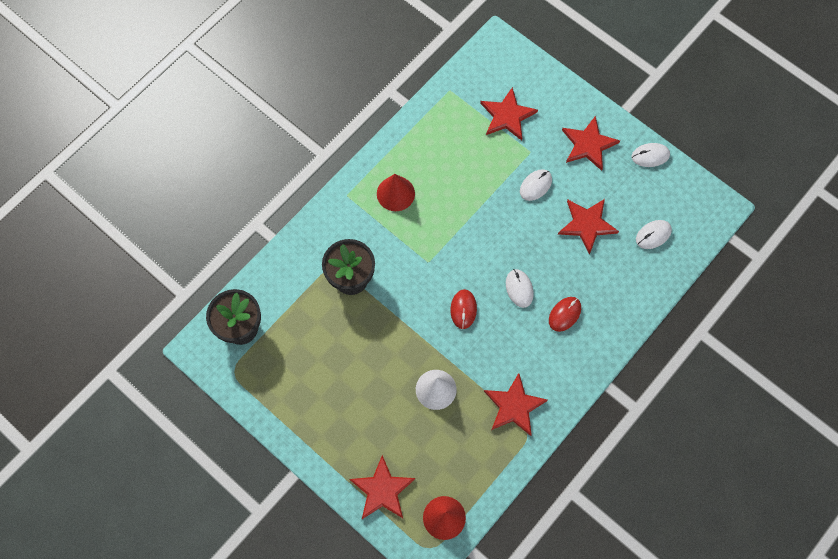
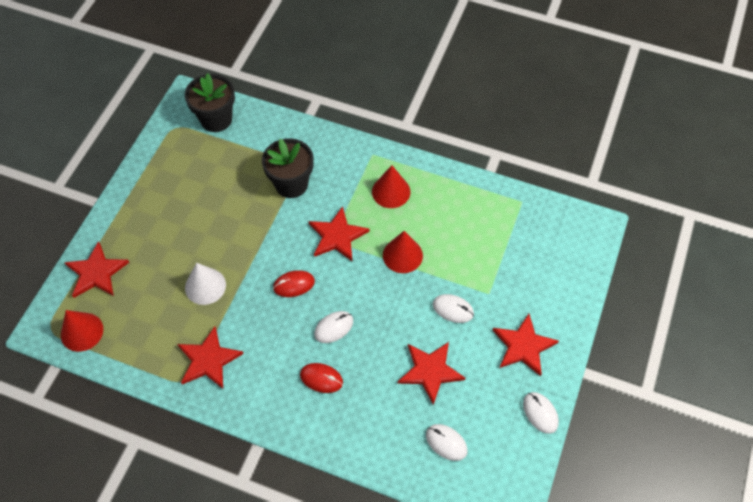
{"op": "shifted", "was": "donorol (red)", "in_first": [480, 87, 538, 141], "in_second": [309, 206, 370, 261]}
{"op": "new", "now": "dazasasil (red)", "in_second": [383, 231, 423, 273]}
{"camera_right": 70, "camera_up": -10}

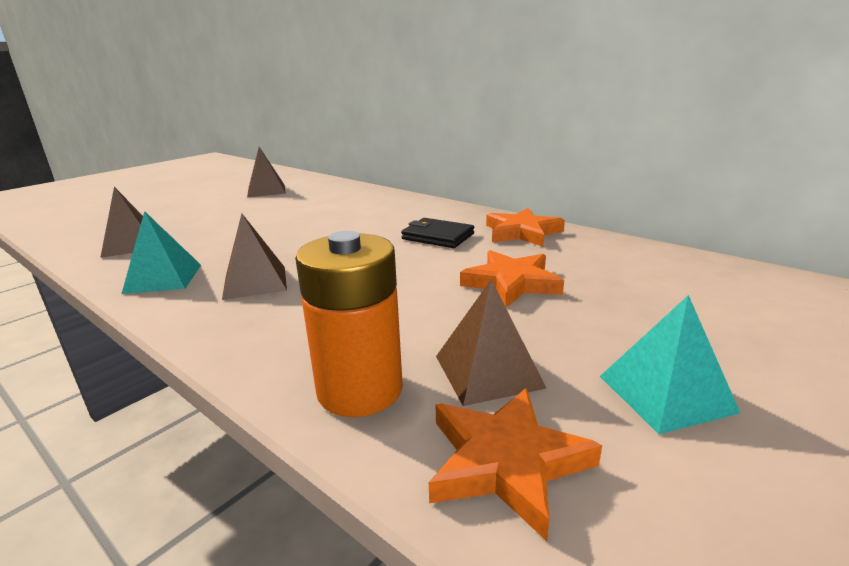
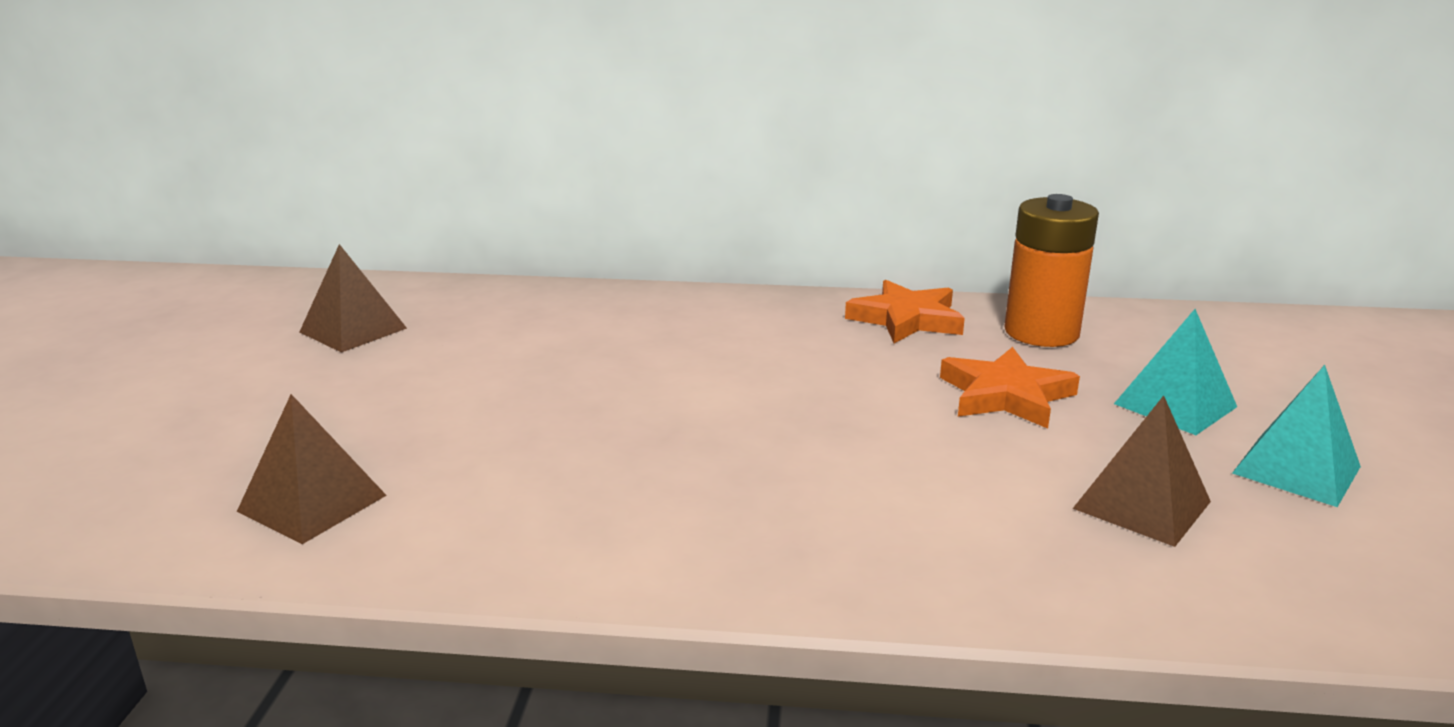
{"op": "shifted", "was": "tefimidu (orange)", "in_first": [295, 231, 403, 417], "in_second": [1004, 194, 1099, 347]}
{"op": "shifted", "was": "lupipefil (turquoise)", "in_first": [122, 211, 201, 294], "in_second": [1114, 309, 1237, 435]}
{"op": "gone", "was": "lupipefil (brown)", "in_first": [222, 214, 287, 300]}
{"op": "gone", "was": "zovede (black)", "in_first": [401, 218, 474, 248]}
{"op": "gone", "was": "donorol (orange)", "in_first": [429, 388, 602, 541]}
{"camera_right": -35, "camera_up": 0}

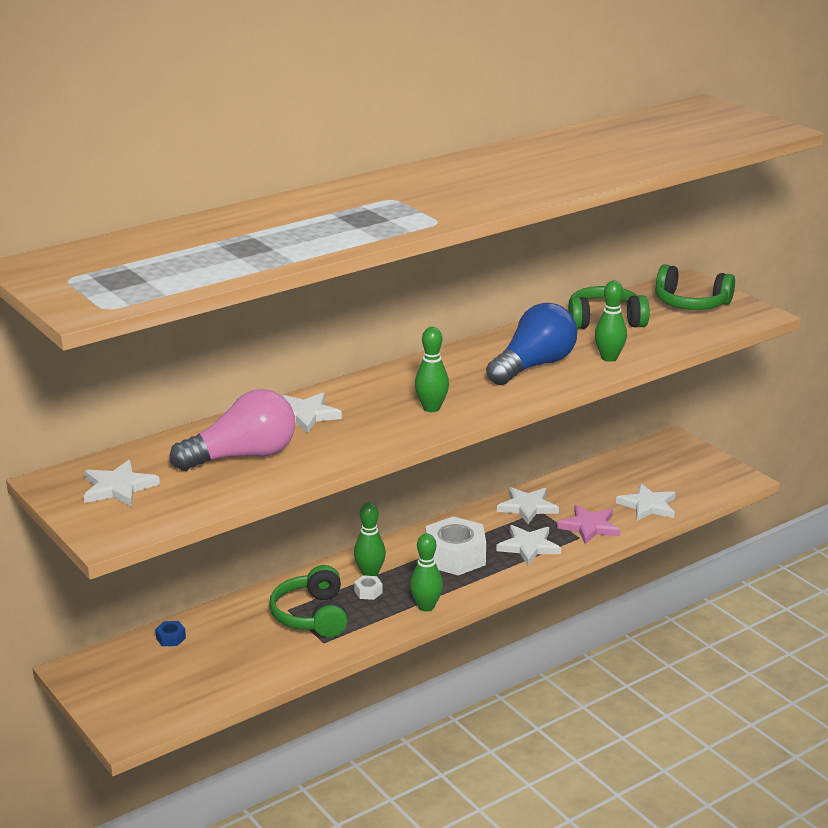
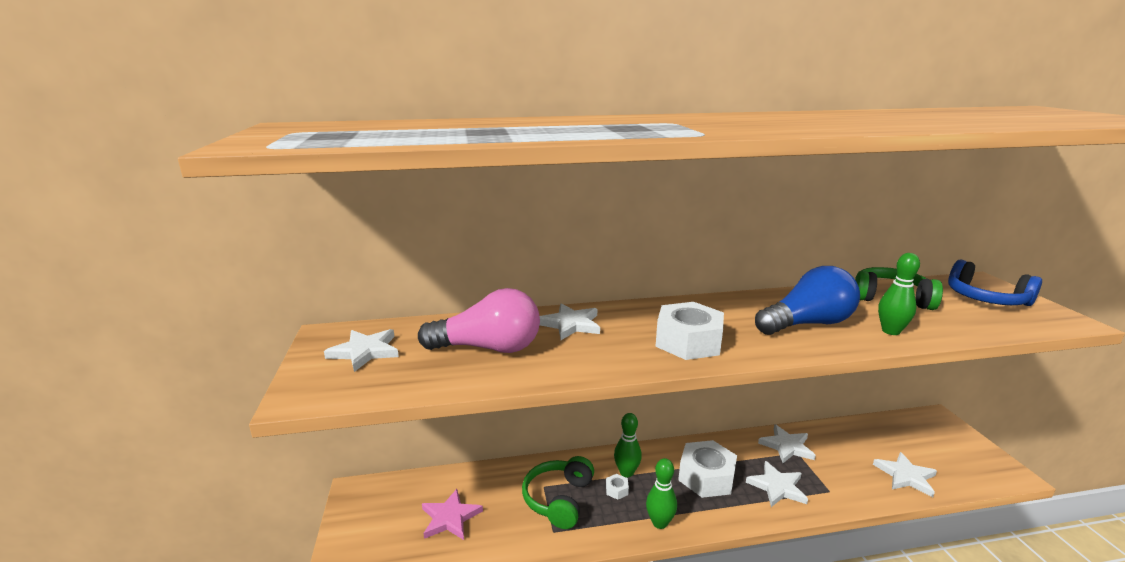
{"op": "shifted", "was": "donorol (pink)", "in_first": [557, 505, 620, 544], "in_second": [422, 489, 483, 540]}
{"op": "swapped", "was": "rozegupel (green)", "now": "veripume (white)", "in_first": [415, 327, 449, 412], "in_second": [655, 302, 724, 360]}
{"op": "repainted", "was": "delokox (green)", "now": "delokox (blue)", "in_first": [655, 264, 735, 310], "in_second": [948, 260, 1042, 306]}
{"op": "gone", "was": "veripume (blue)", "in_first": [155, 621, 186, 646]}
{"camera_right": 25, "camera_up": -5}

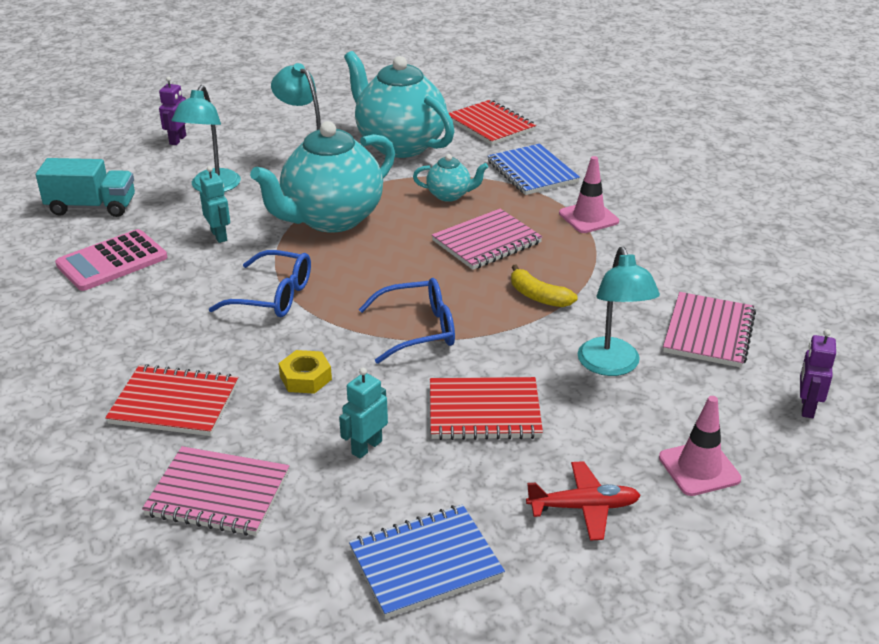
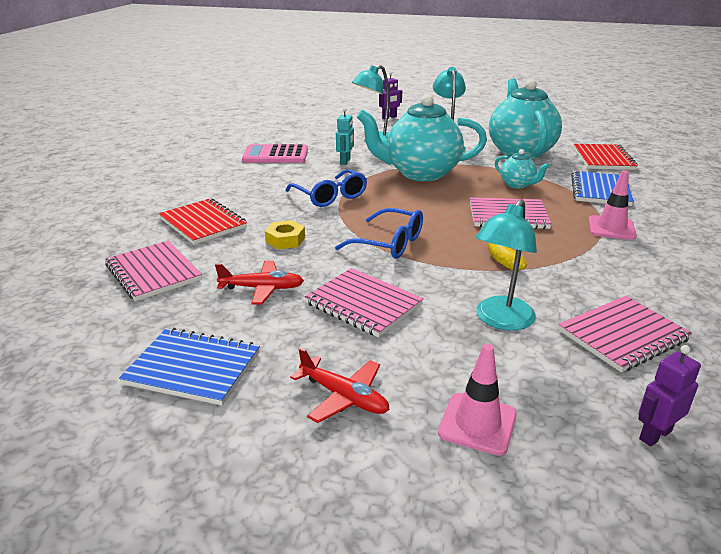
{"op": "swapped", "was": "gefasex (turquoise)", "now": "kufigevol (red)", "in_first": [339, 368, 388, 459], "in_second": [215, 261, 304, 305]}
{"op": "repainted", "was": "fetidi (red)", "now": "fetidi (pink)", "in_first": [430, 377, 543, 440], "in_second": [305, 268, 424, 337]}
{"op": "gone", "was": "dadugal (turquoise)", "in_first": [36, 158, 135, 217]}
{"camera_right": 40, "camera_up": -5}

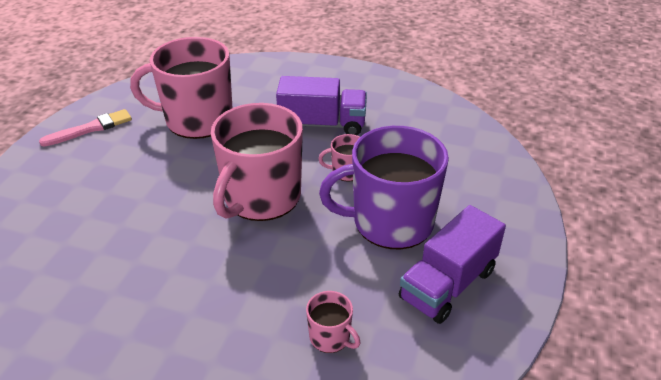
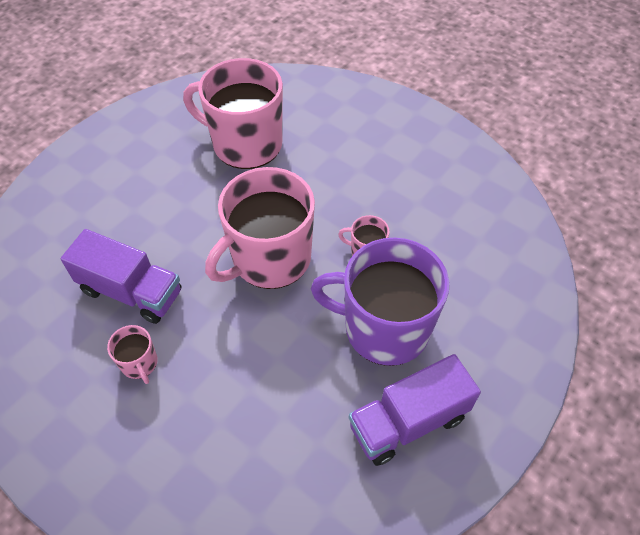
{"op": "shifted", "was": "dadugal (purple)", "in_first": [276, 76, 367, 135], "in_second": [60, 229, 181, 324]}
{"op": "shifted", "was": "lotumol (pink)", "in_first": [306, 291, 360, 353], "in_second": [107, 325, 158, 384]}
{"op": "gone", "was": "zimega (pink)", "in_first": [39, 109, 132, 147]}
{"camera_right": 20, "camera_up": 15}

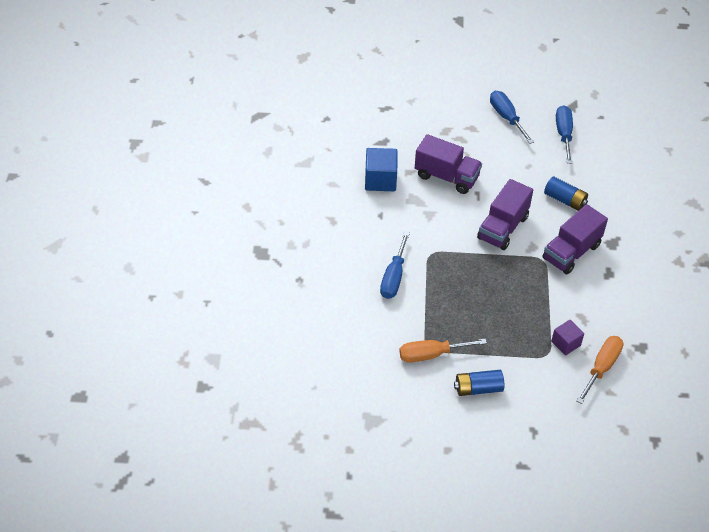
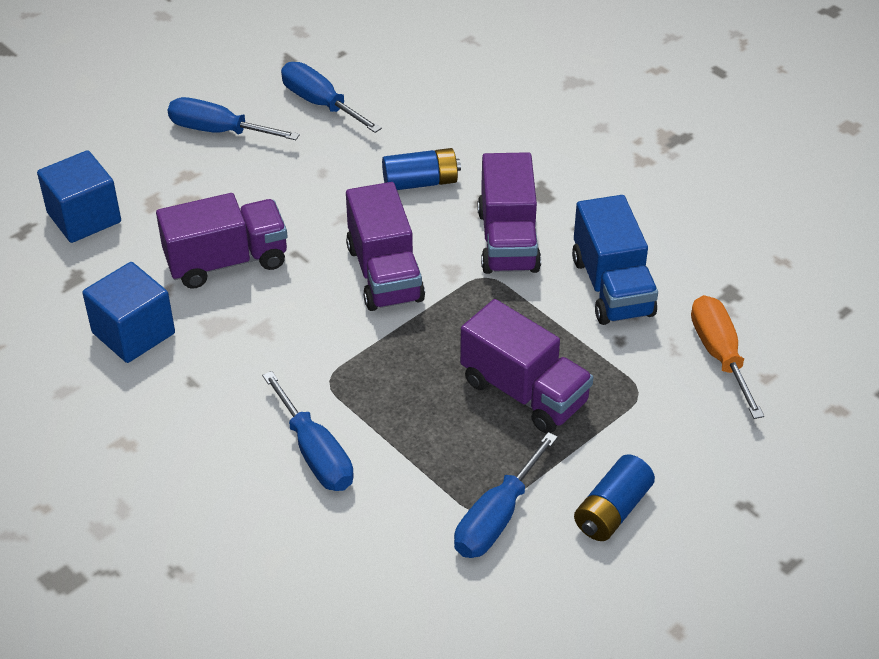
{"op": "new", "now": "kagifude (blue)", "in_second": [37, 150, 121, 243]}
{"op": "repainted", "was": "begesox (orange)", "now": "begesox (blue)", "in_first": [399, 338, 487, 363], "in_second": [454, 432, 558, 558]}
{"op": "new", "now": "dadugal (purple)", "in_second": [460, 299, 594, 433]}
{"op": "new", "now": "dadugal (blue)", "in_second": [572, 195, 658, 325]}
{"op": "gone", "was": "kagifude (purple)", "in_first": [551, 320, 584, 355]}
{"camera_right": -45, "camera_up": -5}

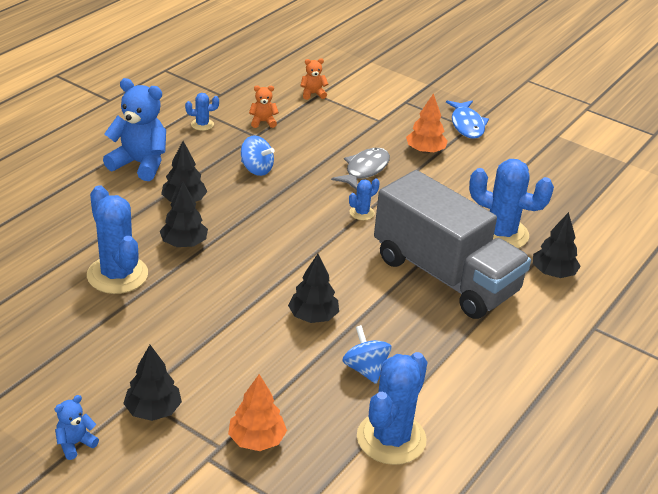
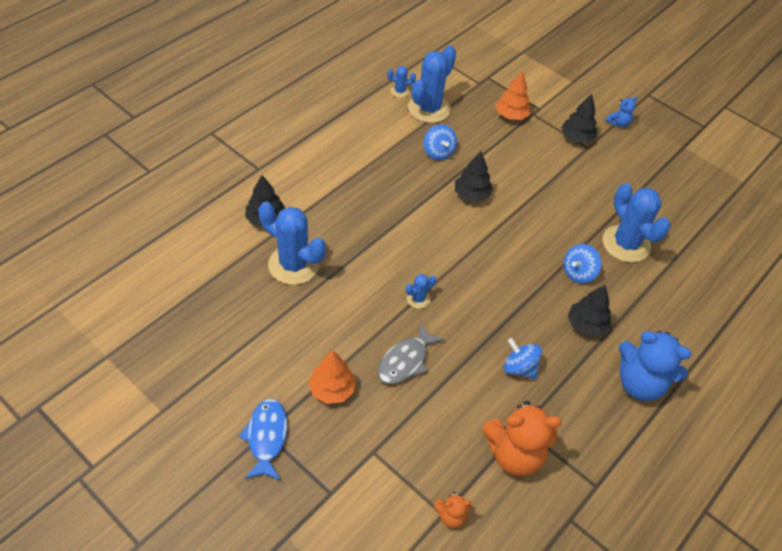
{"op": "shifted", "was": "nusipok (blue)", "in_first": [185, 93, 219, 131], "in_second": [387, 66, 416, 98]}
{"op": "scaled", "was": "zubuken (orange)", "in_first": [249, 86, 279, 128], "in_second": [482, 401, 562, 476], "ratio": 2.09}
{"op": "swapped", "was": "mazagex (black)", "now": "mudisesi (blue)", "in_first": [160, 182, 208, 247], "in_second": [563, 244, 602, 284]}
{"op": "gone", "was": "dadugal (grey)", "in_first": [374, 170, 531, 319]}
{"camera_right": -175, "camera_up": 15}

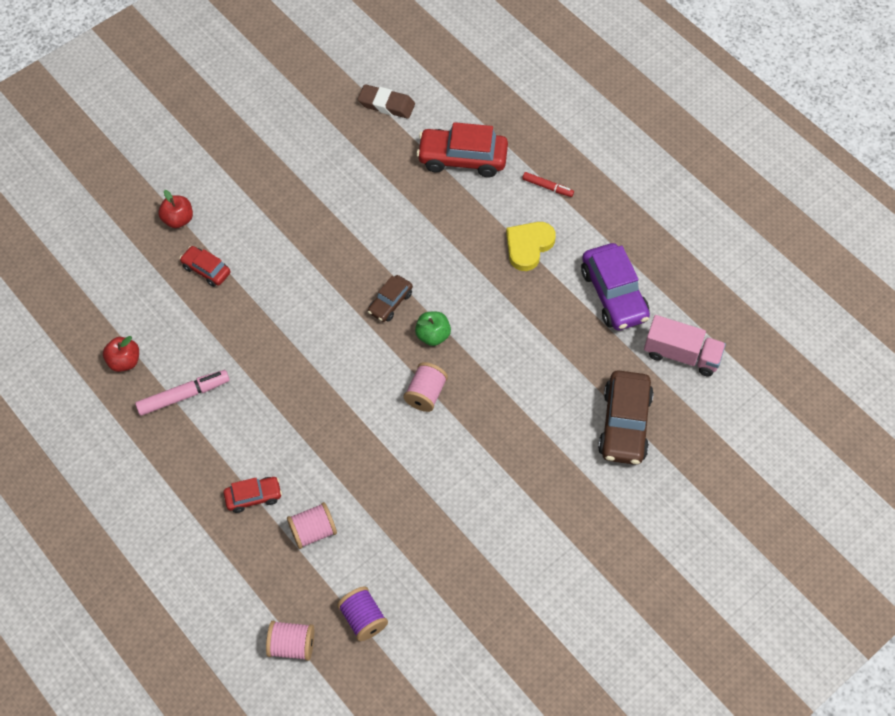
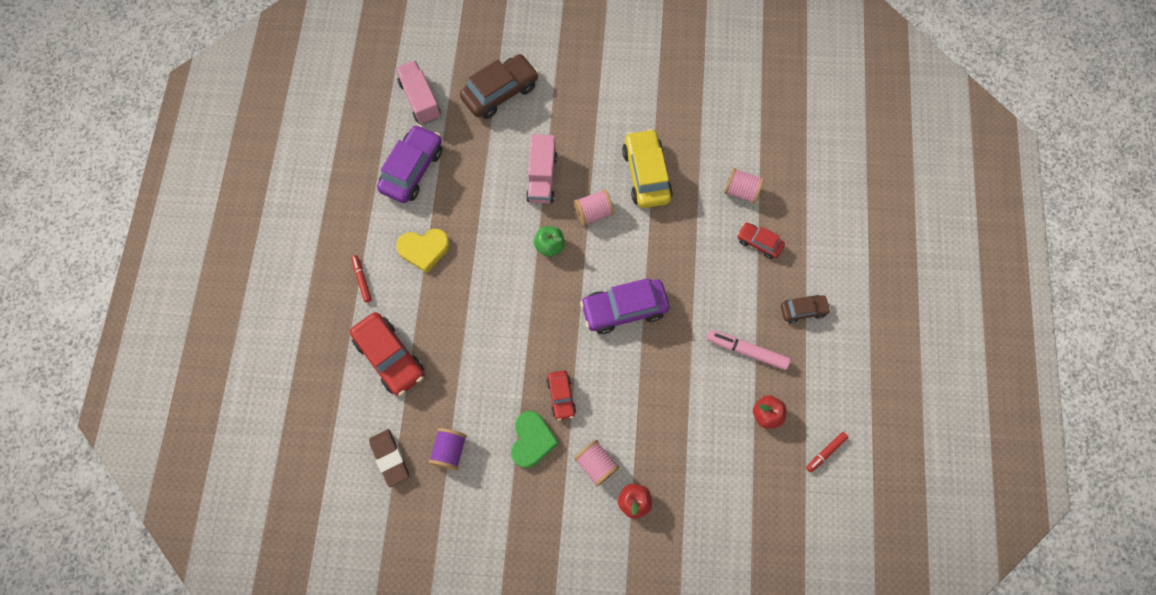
{"op": "shifted", "was": "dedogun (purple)", "in_first": [337, 586, 388, 641], "in_second": [428, 428, 467, 470]}
{"op": "new", "now": "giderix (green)", "in_second": [511, 411, 559, 468]}
{"op": "new", "now": "dadugal (pink)", "in_second": [526, 134, 557, 203]}
{"op": "shifted", "was": "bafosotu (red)", "in_first": [180, 246, 231, 287], "in_second": [546, 370, 576, 421]}
{"op": "shifted", "was": "dedogun (pink)", "in_first": [266, 621, 314, 661], "in_second": [574, 440, 619, 487]}
{"op": "new", "now": "bafosotu (purple)", "in_second": [580, 278, 669, 334]}
{"op": "new", "now": "bafosotu (yellow)", "in_second": [622, 129, 673, 208]}
{"op": "shifted", "was": "bafosotu (brown)", "in_first": [368, 275, 413, 322], "in_second": [781, 295, 831, 323]}
{"op": "new", "now": "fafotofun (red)", "in_second": [806, 432, 848, 473]}
{"camera_right": -135, "camera_up": 10}

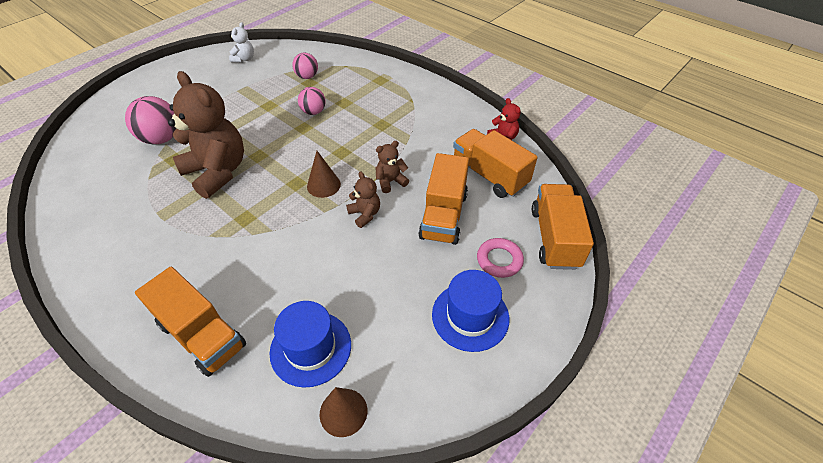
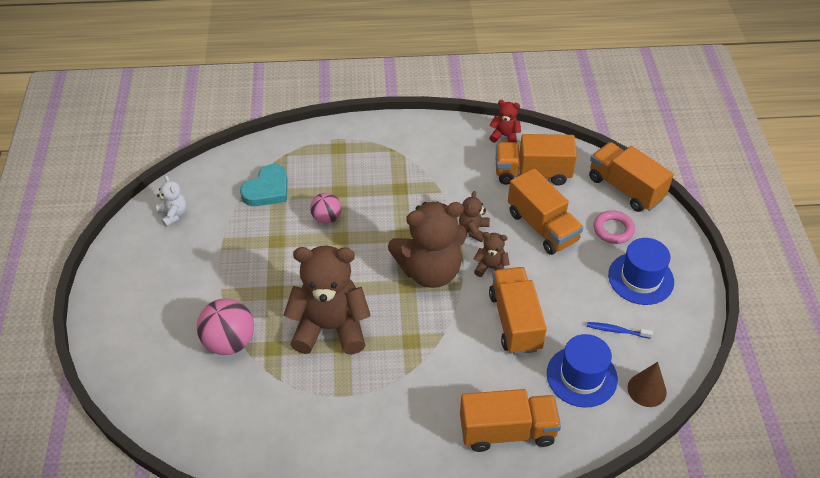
{"op": "swapped", "was": "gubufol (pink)", "now": "giderix (turquoise)", "in_first": [292, 53, 318, 79], "in_second": [240, 164, 287, 206]}
{"op": "swapped", "was": "dazasasil (brown)", "now": "zubuken (brown)", "in_first": [307, 151, 341, 198], "in_second": [388, 201, 467, 288]}
{"op": "new", "now": "dadugal (orange)", "in_second": [489, 267, 547, 355]}
{"op": "new", "now": "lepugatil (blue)", "in_second": [587, 322, 653, 339]}
{"camera_right": -45, "camera_up": 0}

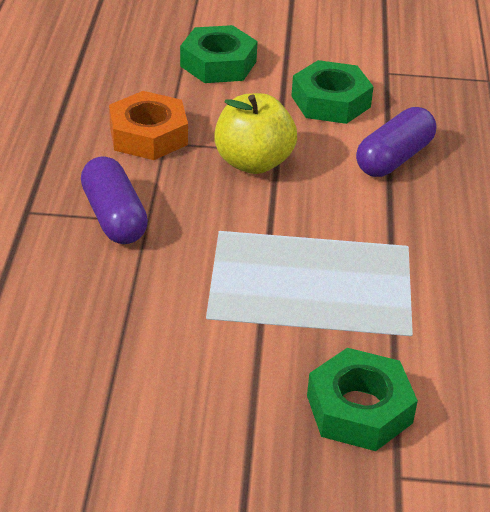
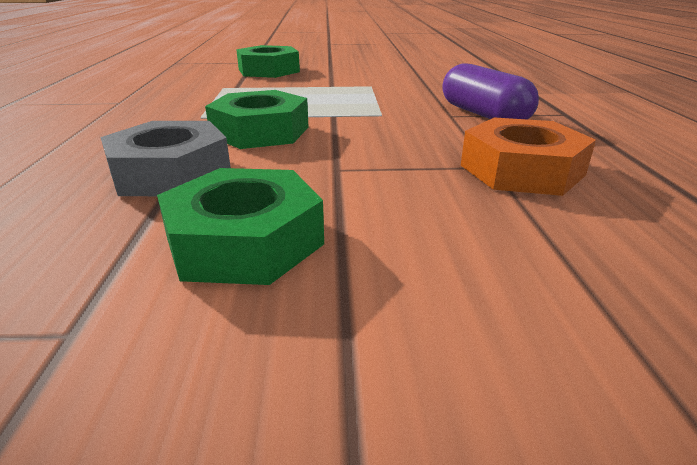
{"op": "swapped", "was": "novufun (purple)", "now": "veripume (grey)", "in_first": [356, 107, 436, 177], "in_second": [100, 121, 231, 196]}
{"op": "shifted", "was": "veripume (green)", "in_first": [180, 25, 258, 83], "in_second": [205, 90, 309, 149]}
{"op": "gone", "was": "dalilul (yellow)", "in_first": [214, 93, 297, 174]}
{"camera_right": 175, "camera_up": -10}

